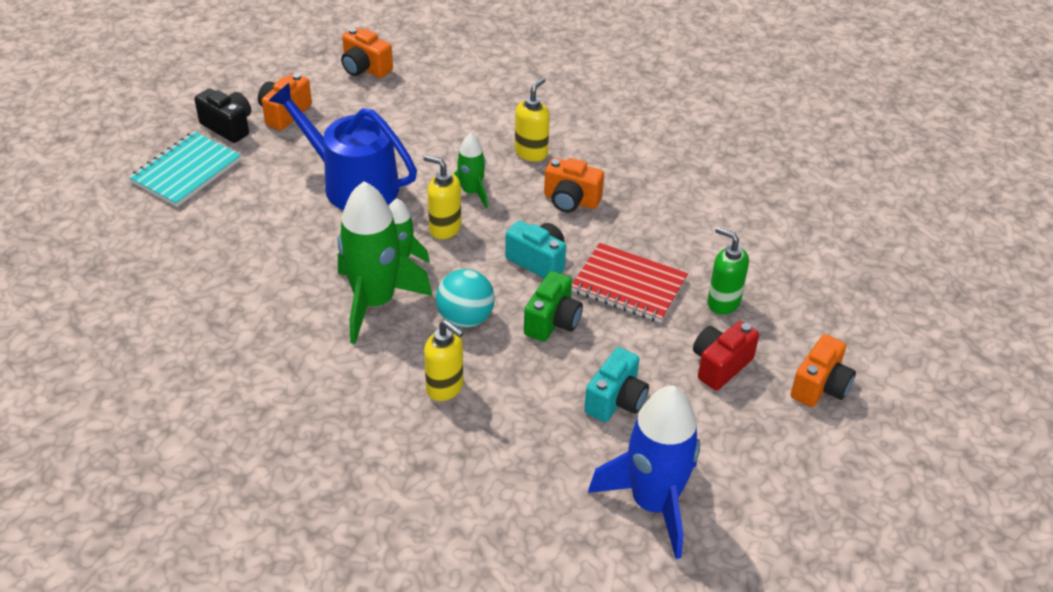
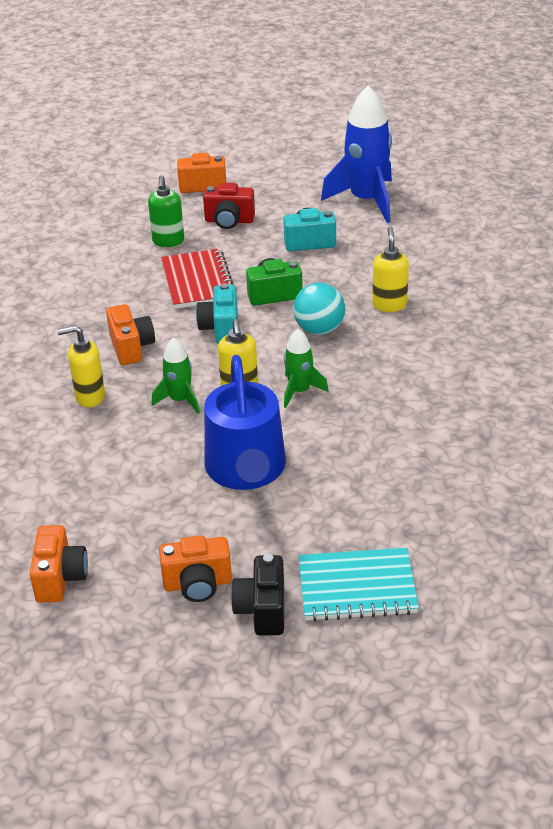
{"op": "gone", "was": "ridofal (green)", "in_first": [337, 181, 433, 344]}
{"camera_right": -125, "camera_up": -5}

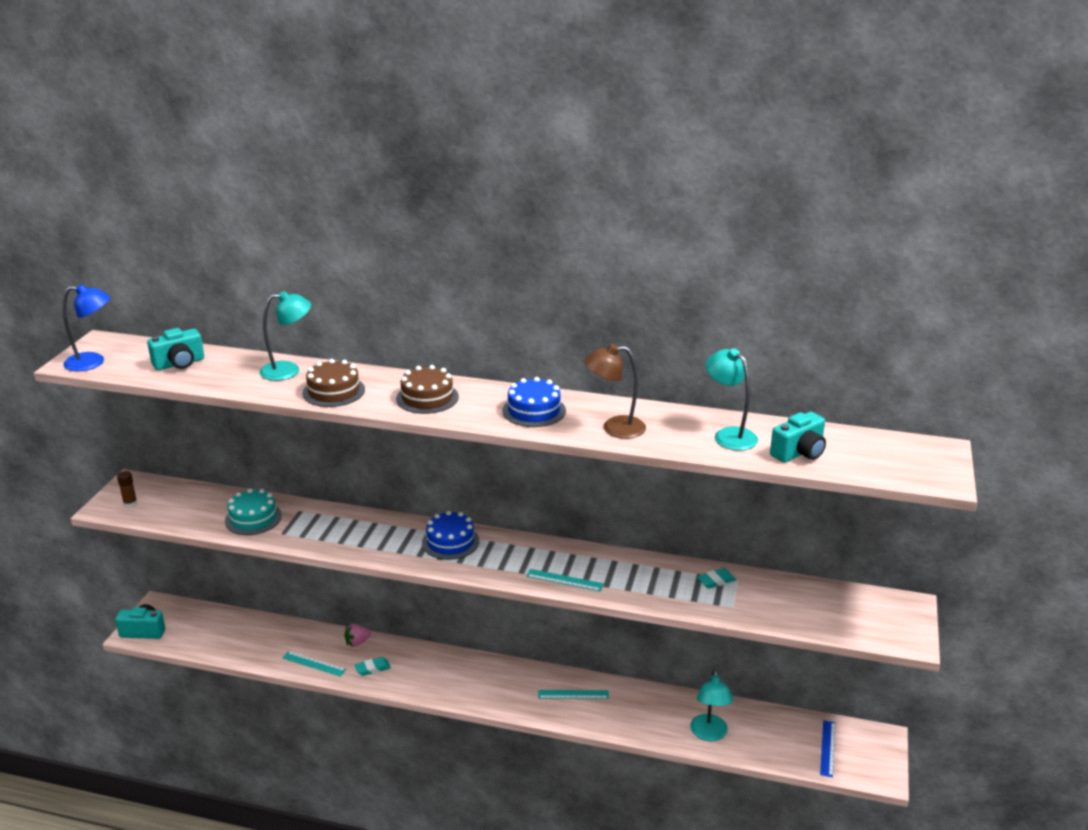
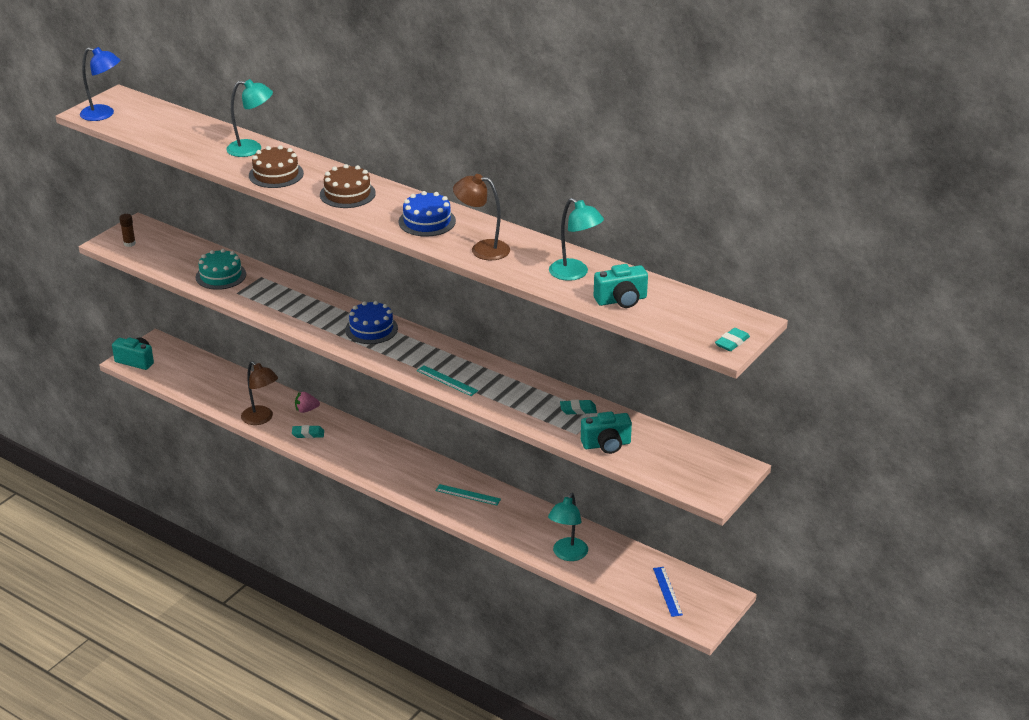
{"op": "swapped", "was": "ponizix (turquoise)", "now": "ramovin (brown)", "in_first": [283, 651, 346, 677], "in_second": [241, 361, 278, 425]}
{"op": "rotated", "was": "ramovin (turquoise)", "in_first": [706, 348, 758, 451], "in_second": [549, 198, 604, 281], "clockwise": 150}
{"op": "shifted", "was": "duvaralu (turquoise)", "in_first": [147, 328, 204, 370], "in_second": [581, 412, 632, 454]}
{"op": "rotated", "was": "ponizix (blue)", "in_first": [820, 720, 835, 777], "in_second": [653, 567, 683, 617], "clockwise": -45}
{"op": "new", "now": "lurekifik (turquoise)", "in_second": [715, 328, 750, 351]}
{"camera_right": 20, "camera_up": 5}

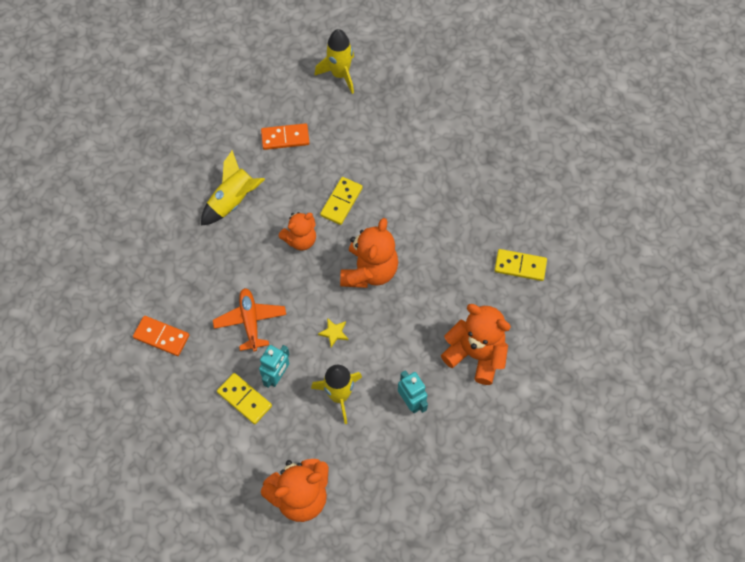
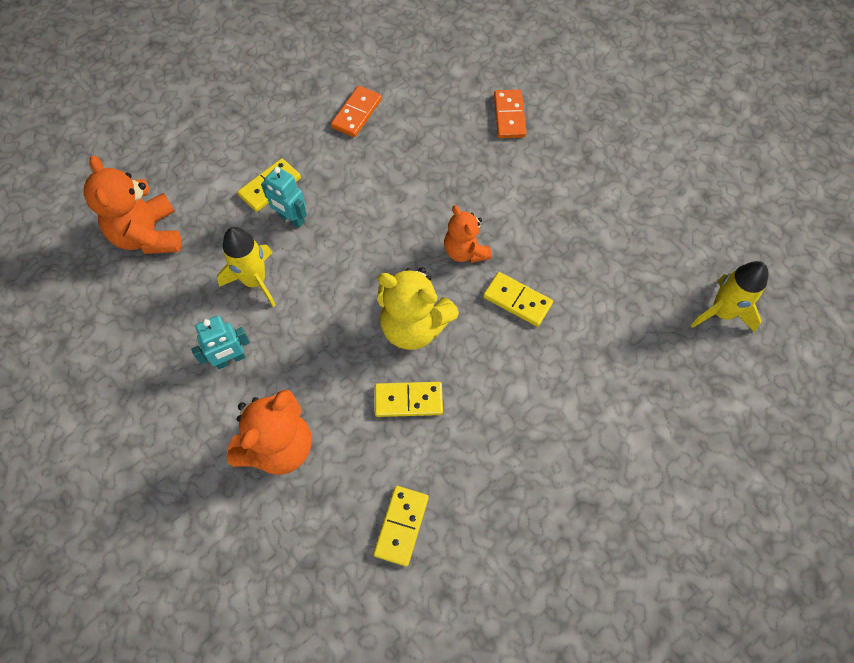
{"op": "new", "now": "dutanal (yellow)", "in_second": [375, 382, 443, 417]}
{"op": "repainted", "was": "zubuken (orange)", "now": "zubuken (yellow)", "in_first": [340, 218, 398, 288], "in_second": [377, 267, 459, 350]}
{"op": "shifted", "was": "dutanal (orange)", "in_first": [261, 123, 310, 150], "in_second": [494, 90, 526, 138]}
{"op": "gone", "was": "ridofal (yellow)", "in_first": [201, 150, 265, 226]}
{"op": "gone", "was": "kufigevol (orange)", "in_first": [213, 288, 286, 351]}
{"op": "gone", "was": "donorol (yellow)", "in_first": [318, 318, 348, 347]}
{"camera_right": 95, "camera_up": 0}

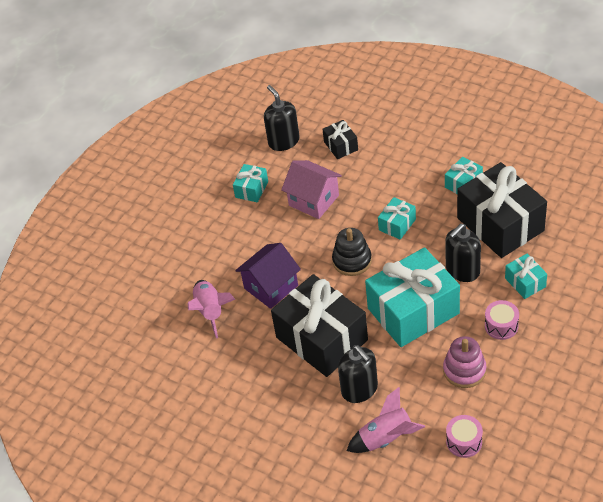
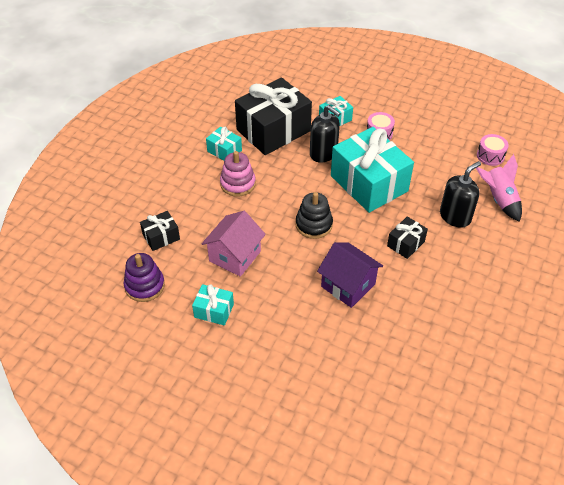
{"op": "swapped", "was": "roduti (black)", "now": "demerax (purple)", "in_first": [264, 85, 300, 151], "in_second": [124, 253, 165, 302]}
{"op": "shifted", "was": "demerax (pink)", "in_first": [443, 336, 486, 388], "in_second": [220, 151, 256, 197]}
{"op": "scaled", "was": "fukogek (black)", "in_first": [271, 274, 368, 377], "in_second": [387, 216, 428, 259], "ratio": 0.46}
{"op": "gone", "was": "ridofal (pink)", "in_first": [187, 280, 236, 339]}
{"op": "gone", "was": "fukogek (turquoise)", "in_first": [378, 197, 416, 240]}
{"camera_right": -100, "camera_up": 0}

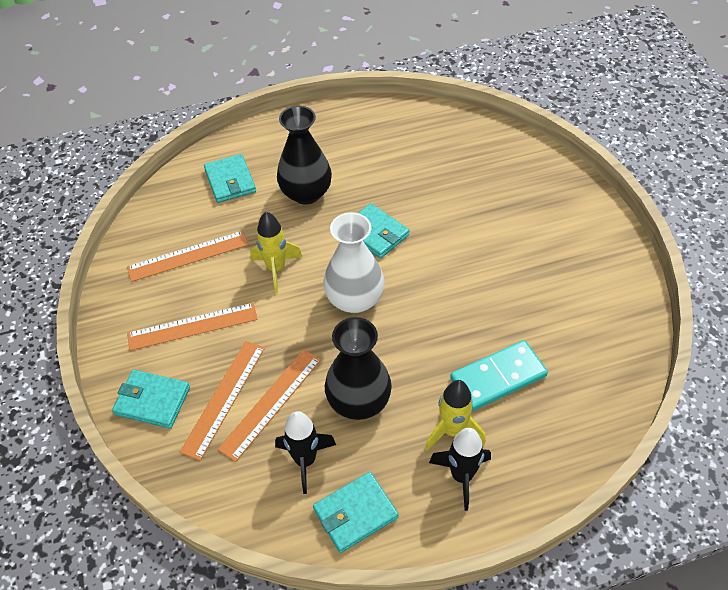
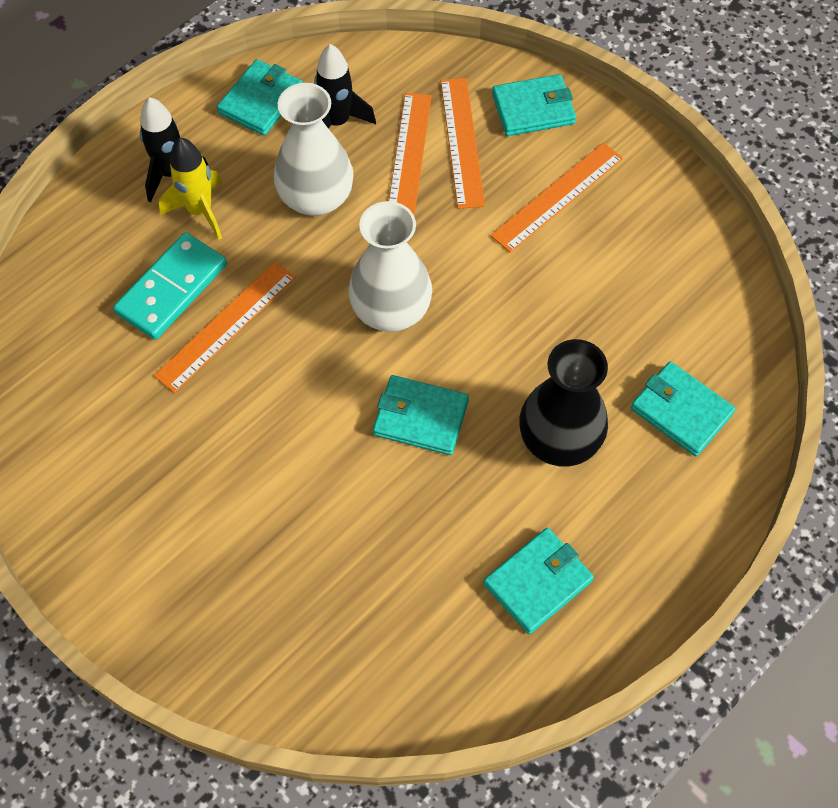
{"op": "shifted", "was": "ponizix (orange)", "in_first": [127, 231, 249, 282], "in_second": [154, 261, 296, 393]}
{"op": "repainted", "was": "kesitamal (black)", "now": "kesitamal (white)", "in_first": [325, 317, 392, 420], "in_second": [274, 83, 354, 216]}
{"op": "new", "now": "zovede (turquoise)", "in_second": [483, 528, 594, 634]}
{"op": "gone", "was": "ridofal (yellow)", "in_first": [250, 212, 302, 293]}
{"camera_right": 150, "camera_up": 10}

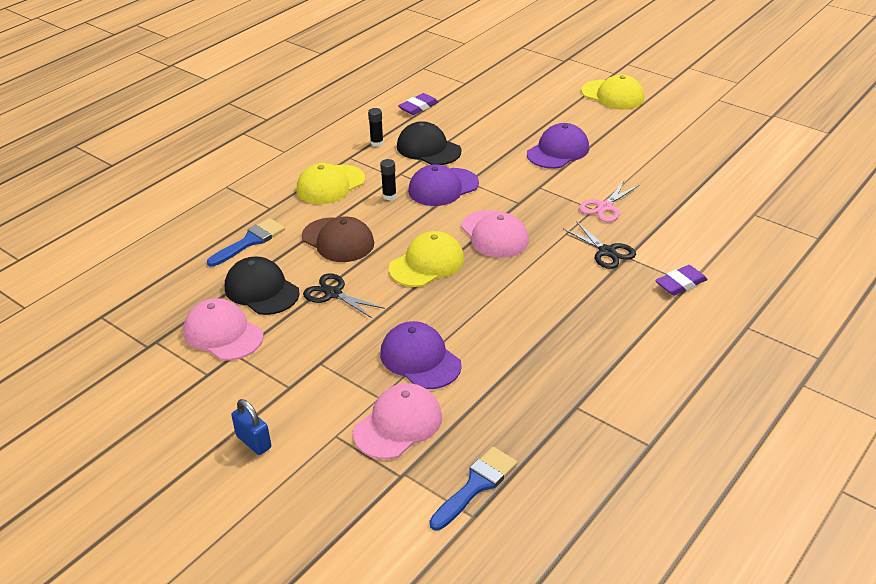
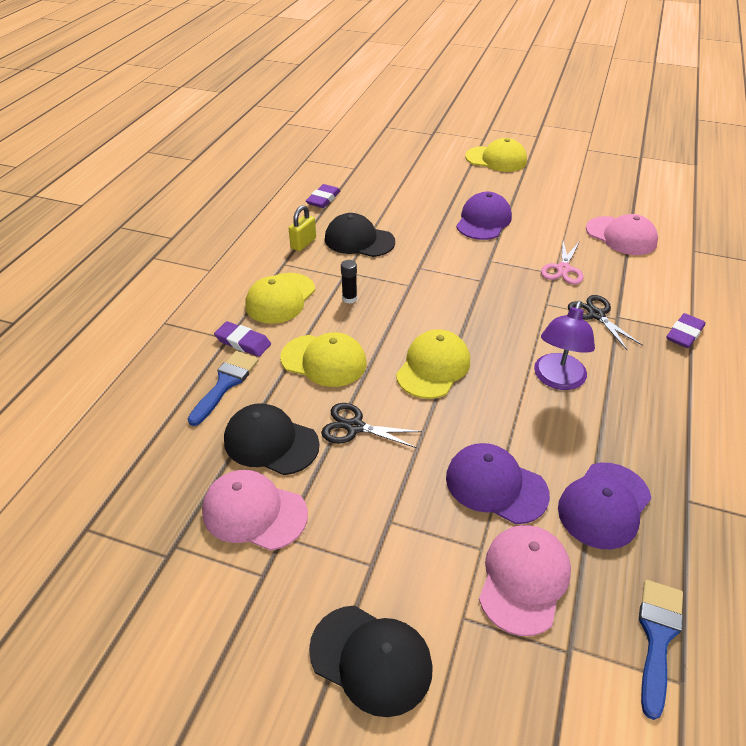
{"op": "new", "now": "lurekifik (purple)", "in_second": [214, 321, 271, 357]}
{"op": "repainted", "was": "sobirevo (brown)", "now": "sobirevo (yellow)", "in_first": [302, 217, 374, 262], "in_second": [280, 332, 367, 387]}
{"op": "swapped", "was": "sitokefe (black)", "now": "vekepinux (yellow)", "in_first": [368, 108, 383, 147], "in_second": [289, 205, 316, 251]}
{"op": "swapped", "was": "vekepinux (blue)", "now": "sobirevo (black)", "in_first": [231, 399, 271, 455], "in_second": [309, 606, 433, 717]}
{"op": "new", "now": "ramovin (purple)", "in_second": [534, 301, 595, 390]}
{"op": "shifted", "was": "sobirevo (purple)", "in_first": [408, 164, 479, 206], "in_second": [558, 463, 651, 549]}
{"op": "rotated", "was": "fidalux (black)", "in_first": [563, 221, 636, 269], "in_second": [568, 295, 643, 351], "clockwise": -150}
{"op": "shifted", "was": "sobirevo (pink)", "in_first": [461, 210, 529, 258], "in_second": [586, 214, 658, 255]}
{"camera_right": -20, "camera_up": 5}

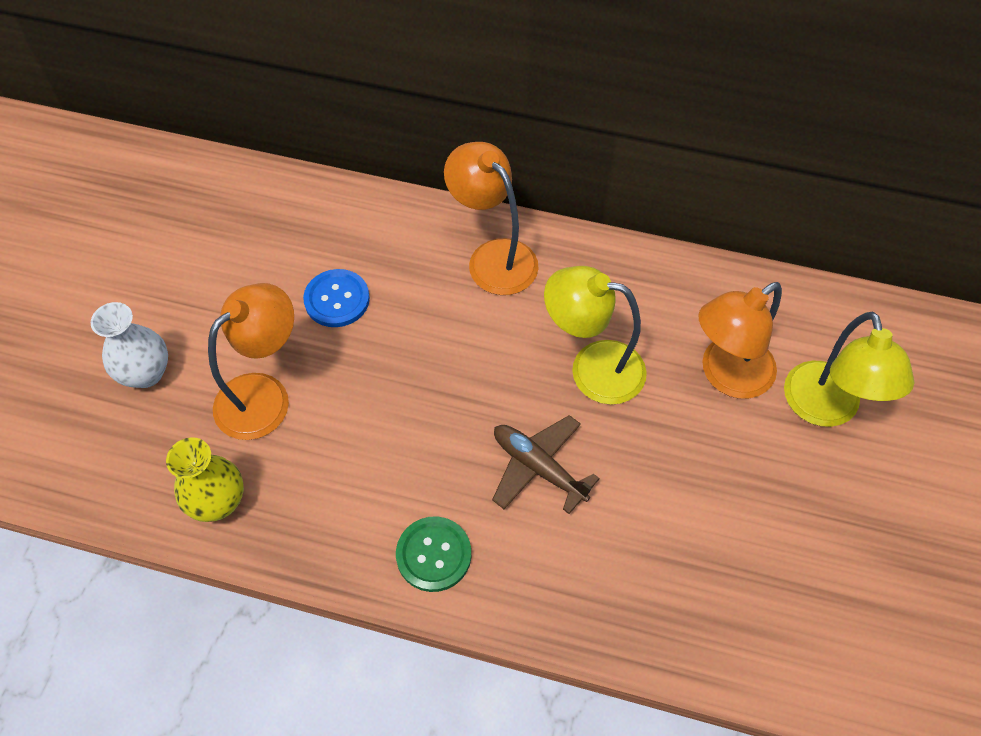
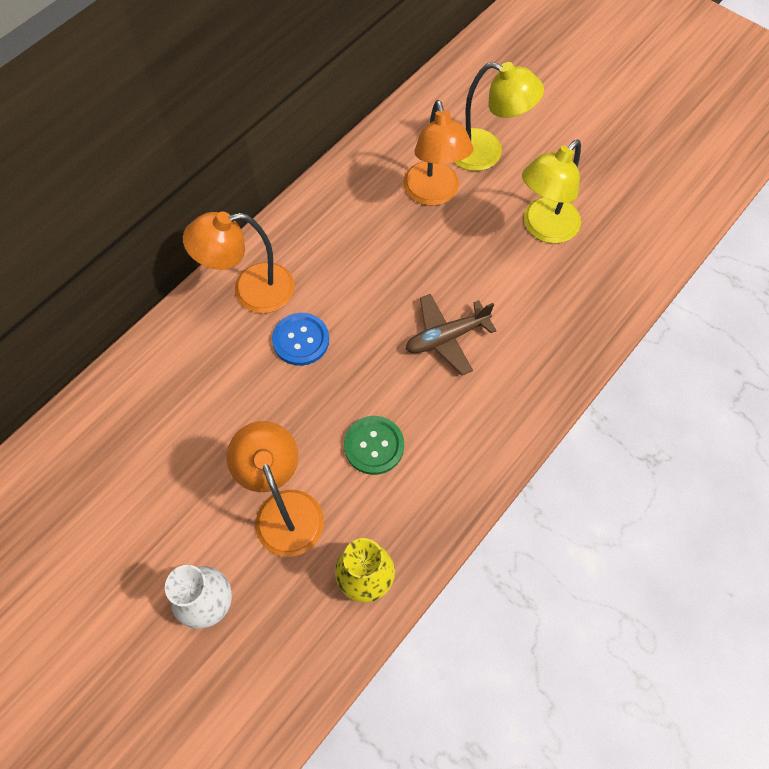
{"op": "shifted", "was": "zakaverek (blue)", "in_first": [303, 269, 370, 327], "in_second": [272, 313, 329, 366]}
{"op": "shifted", "was": "zakaverek (green)", "in_first": [396, 516, 471, 592], "in_second": [344, 416, 404, 475]}
{"op": "shifted", "was": "ramovin (yellow)", "in_first": [544, 266, 647, 405], "in_second": [522, 140, 581, 244]}
{"camera_right": -65, "camera_up": 5}

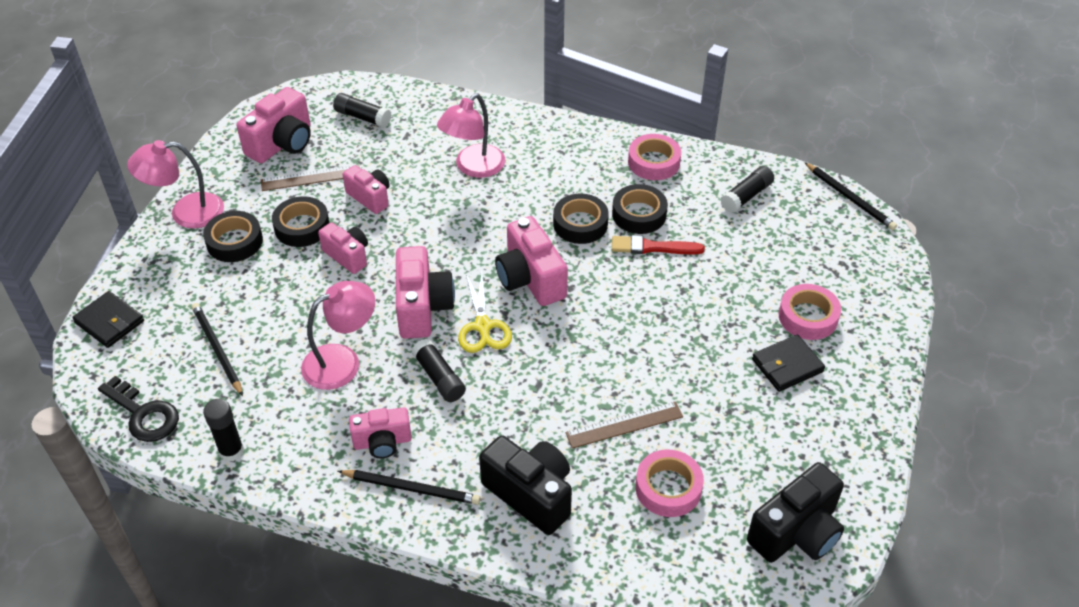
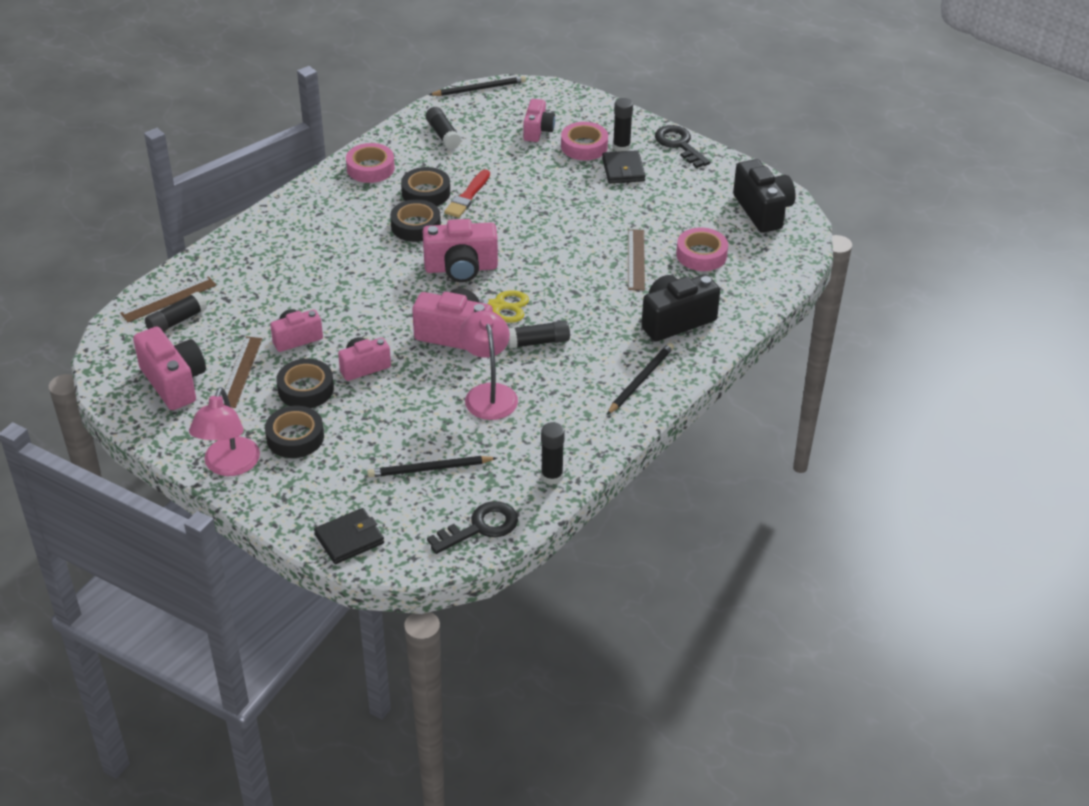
{"op": "new", "now": "ponizix (brown)", "in_second": [120, 276, 217, 322]}
{"op": "shifted", "was": "duvaralu (pink)", "in_first": [349, 407, 412, 458], "in_second": [523, 99, 555, 142]}
{"op": "new", "now": "sitokefe (black)", "in_second": [613, 98, 633, 152]}
{"op": "new", "now": "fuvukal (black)", "in_second": [655, 125, 710, 168]}
{"op": "gone", "was": "ramovin (pink)", "in_first": [437, 94, 505, 178]}
{"camera_right": -70, "camera_up": -5}

